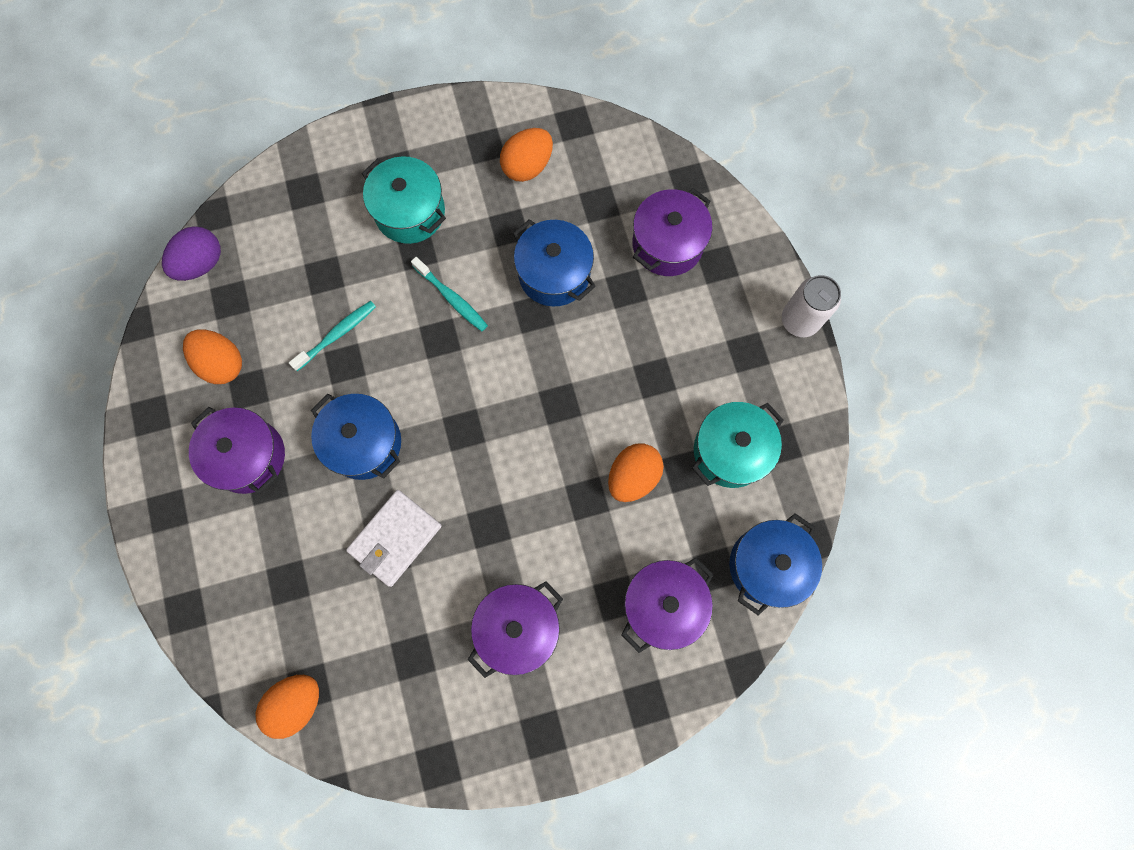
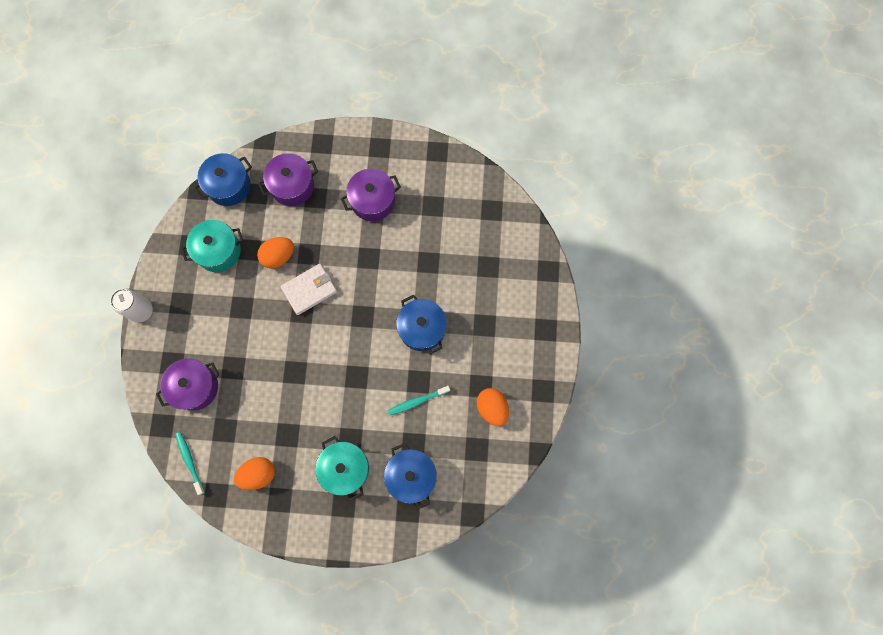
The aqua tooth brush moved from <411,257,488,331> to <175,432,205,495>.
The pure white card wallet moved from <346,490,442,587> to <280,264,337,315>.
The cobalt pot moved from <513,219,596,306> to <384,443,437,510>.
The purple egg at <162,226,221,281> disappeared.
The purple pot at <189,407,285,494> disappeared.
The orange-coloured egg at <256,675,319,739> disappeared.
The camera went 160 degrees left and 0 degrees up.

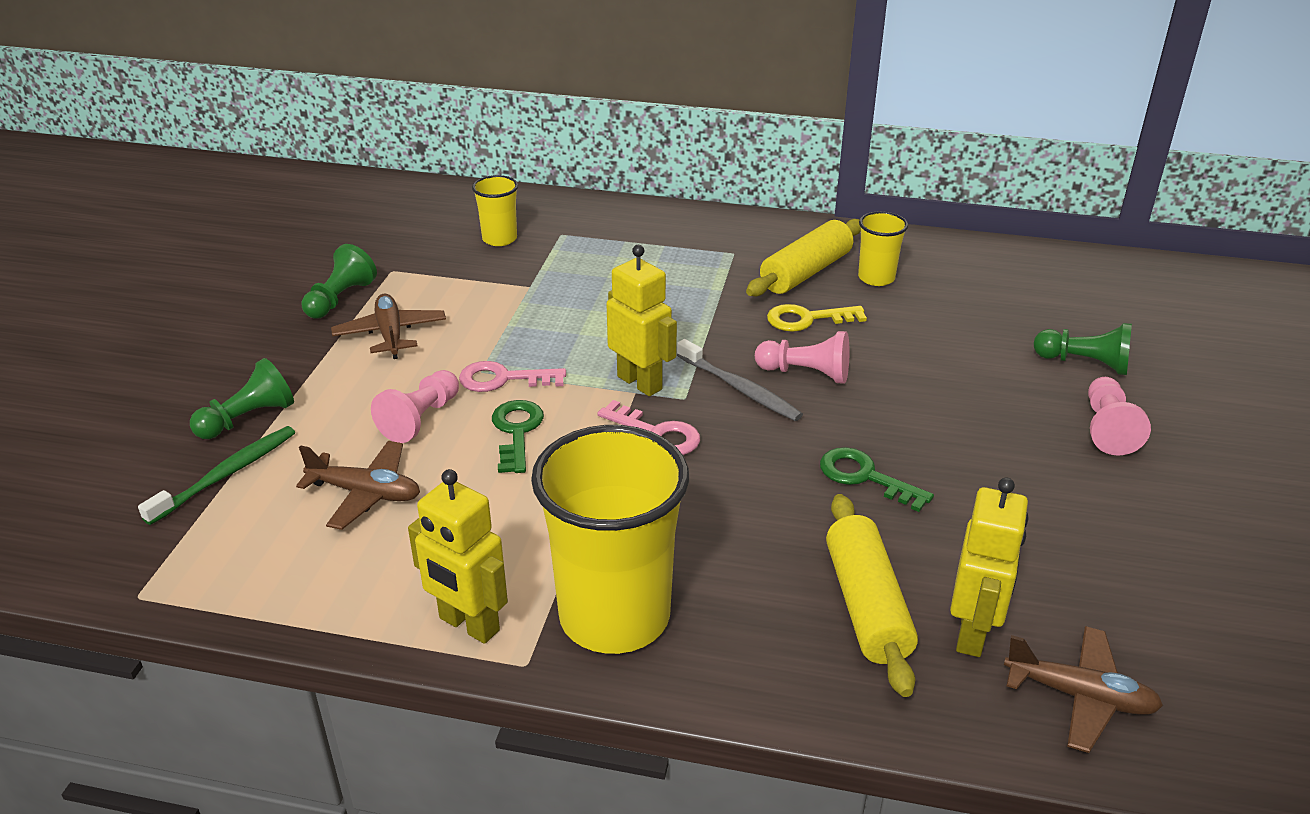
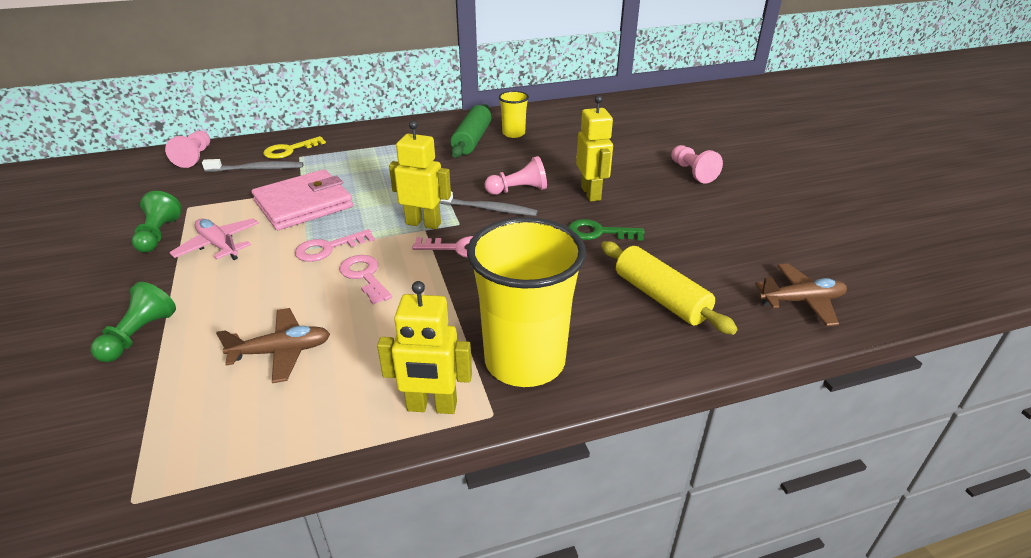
The rose-pink game pawn moved from <371,370,459,443> to <165,131,210,168>.
The russet plane at <331,294,446,359> became the rose-pink plane at <169,218,259,260>.
The bright yellow beaker at <472,175,518,246> was replaced by the gray tooth brush at <202,159,303,172>.
The rose-pink card wallet at <252,169,353,230> appeared.
The bright yellow key moved from <767,304,867,332> to <263,136,326,159>.
The emerald key at <492,400,544,473> became the rose-pink key at <339,255,392,304>.
The bright yellow dough roller at <746,219,861,296> became the emerald dough roller at <450,104,492,158>.
The bright yellow robot moved from <950,477,1029,657> to <576,95,613,201>.
The emerald tooth brush at <138,426,295,525> disappeared.
The emerald game pawn at <1034,323,1132,375> disappeared.
The camera went 30 degrees left and 0 degrees up.

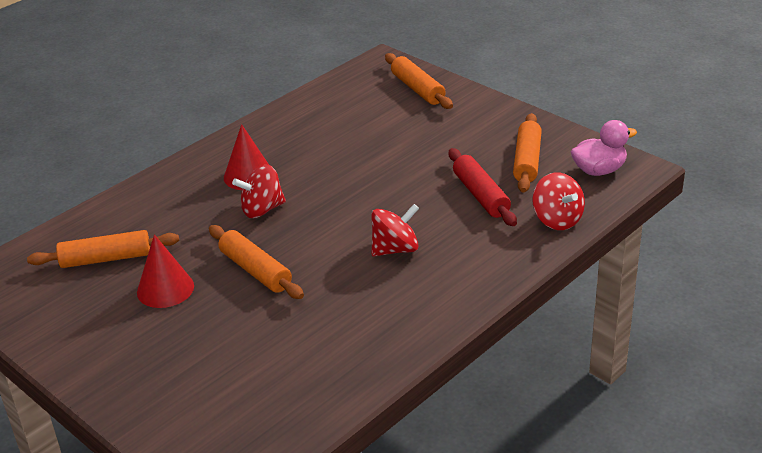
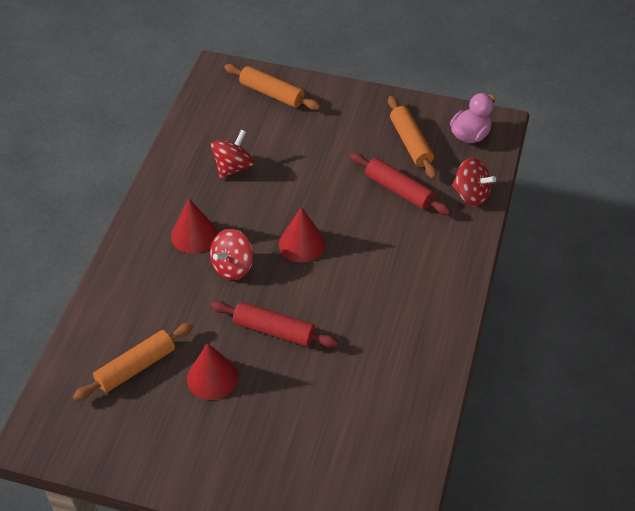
The red spinning top moved from <371,204,419,256> to <211,130,254,179>.
The orange-coloured dough roller at <209,225,304,299> became the red dough roller at <211,301,338,348>.
The red cone at <279,207,325,262> appeared.
The camera went 30 degrees left and 15 degrees up.

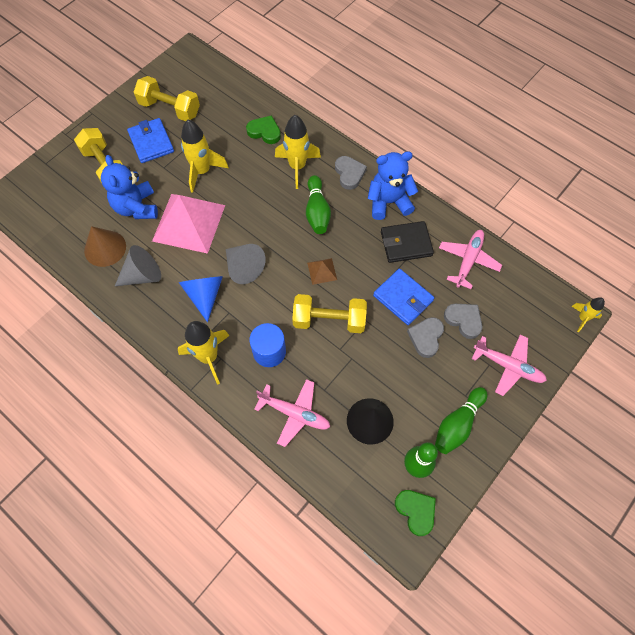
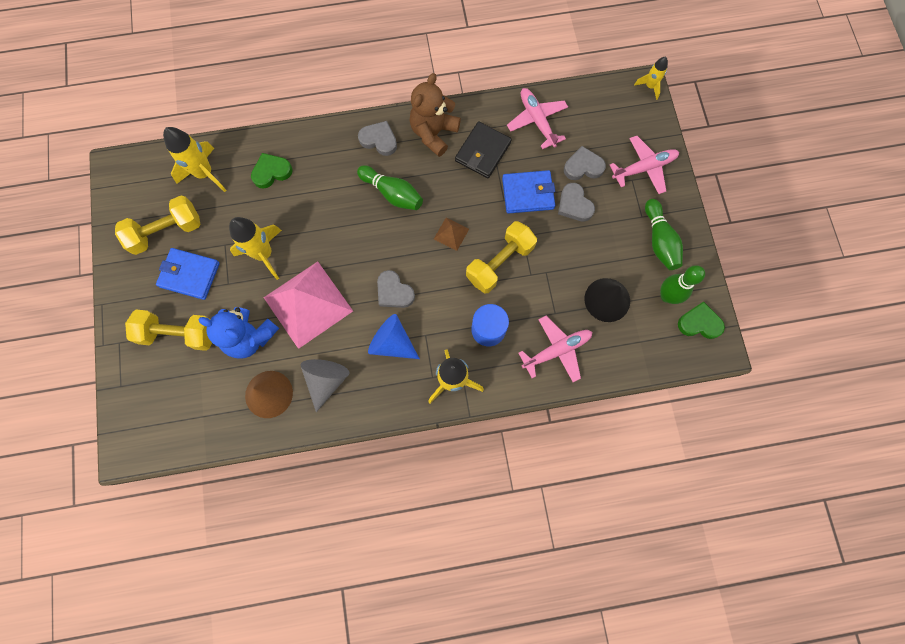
The bright yellow rocket moved from <275,115,321,189> to <163,127,226,192>.
The gray cone at <226,244,266,284> was replaced by the gray heart at <377,270,415,308>.
The cobalt stuffed bear at <368,151,418,220> became the russet stuffed bear at <410,73,461,157>.
The camera went 50 degrees left and 10 degrees up.

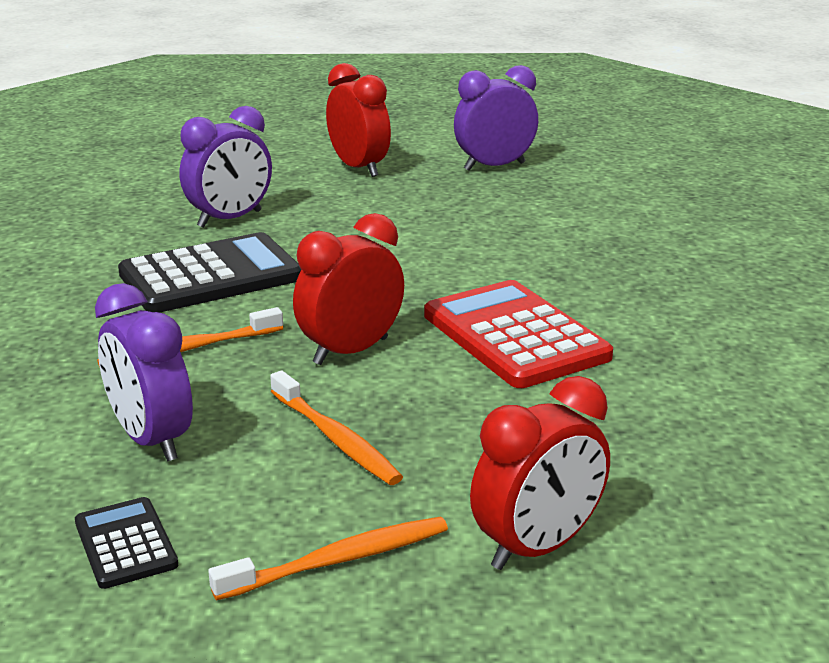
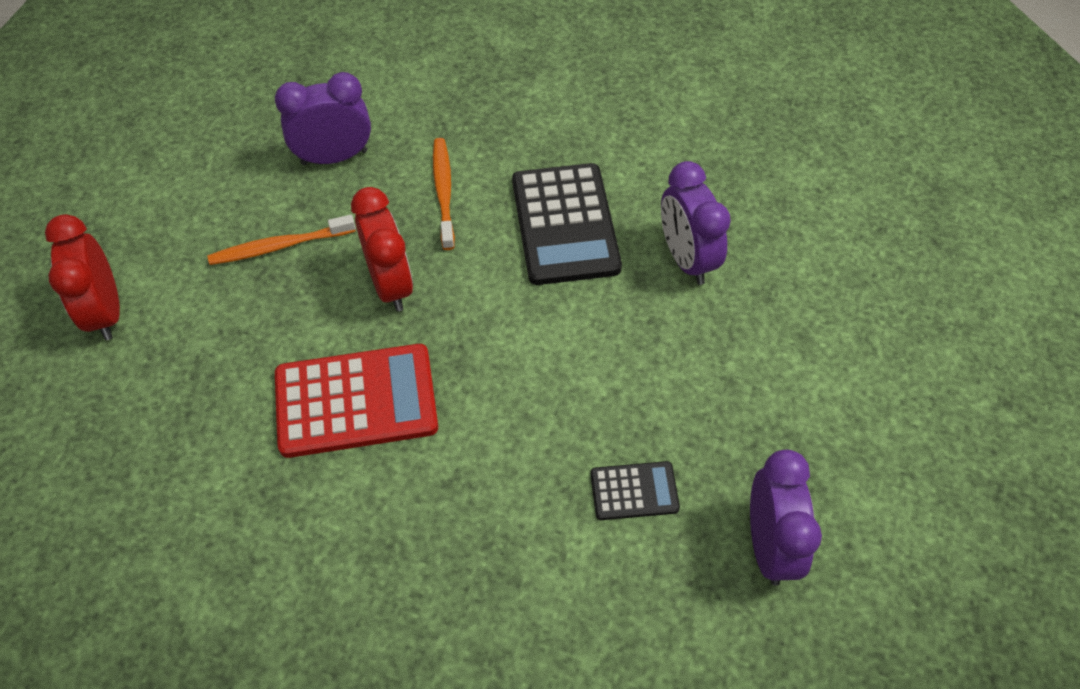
The black pocket calculator moved from <75,497,178,589> to <590,461,680,520>.
The orange-coloured tooth brush at <208,517,448,601> disappeared.
The red alarm clock at <326,63,391,177> disappeared.
The camera went 110 degrees right and 30 degrees up.

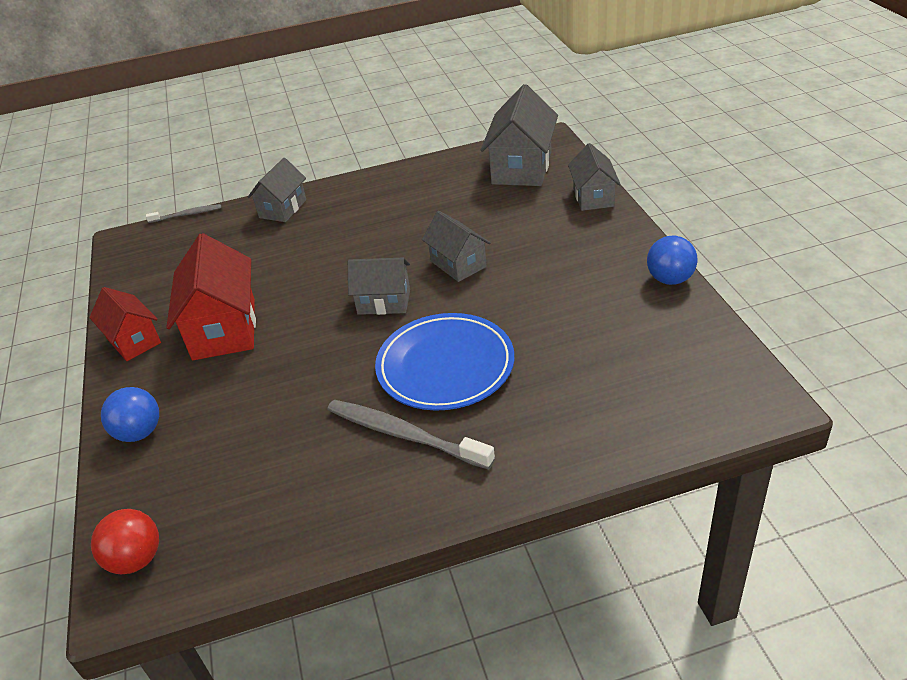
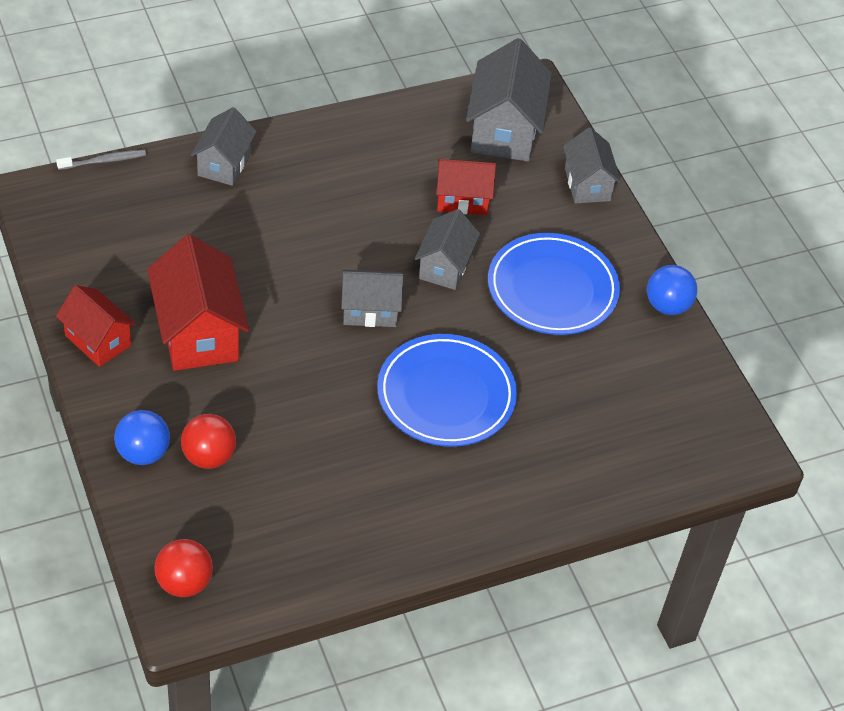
The red sphere at <181,414,236,469> appeared.
The gray house at <422,211,490,282> turned 60 degrees clockwise.
The red house at <436,159,496,215> appeared.
The cobalt dinner plate at <488,233,620,335> appeared.
The gray tooth brush at <328,400,495,470> disappeared.
The camera went 15 degrees left and 10 degrees up.

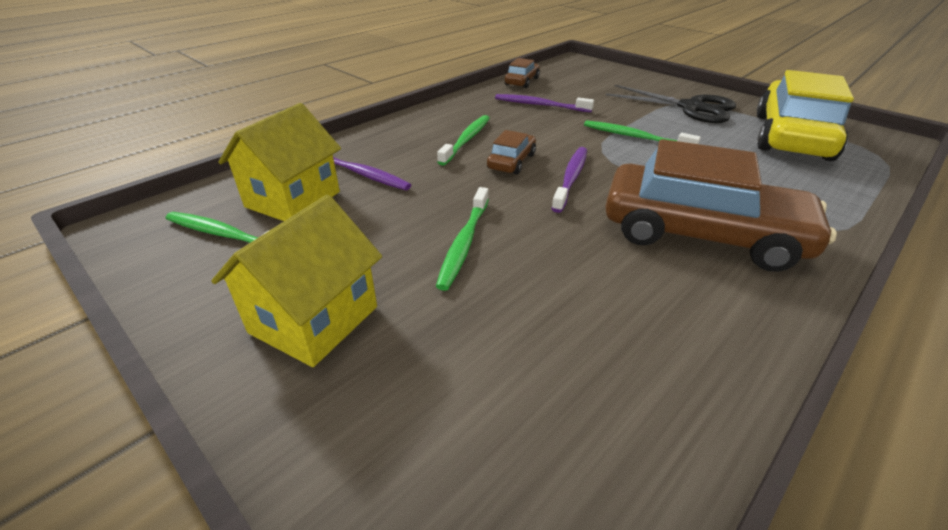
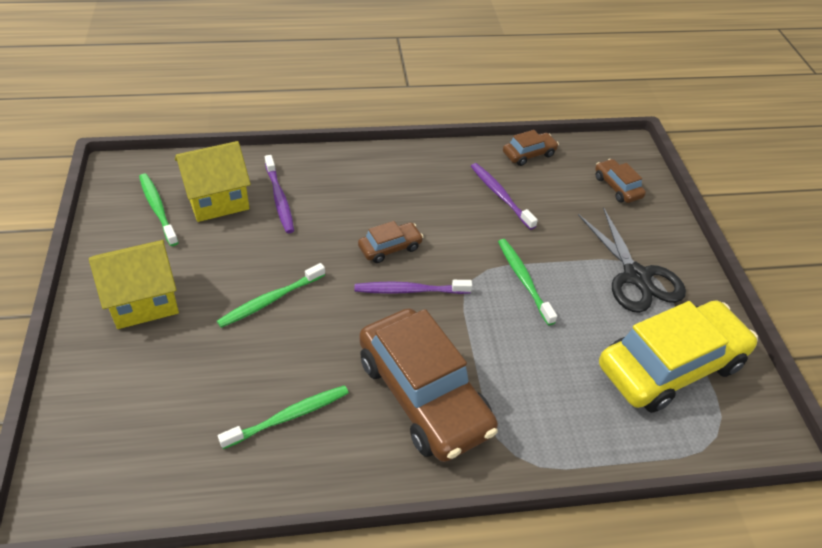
The emerald tooth brush moved from <437,115,490,166> to <218,385,349,449>.
The purple tooth brush at <551,147,587,213> turned 150 degrees counterclockwise.
The russet automobile at <595,159,646,203> appeared.
The camera went 35 degrees right and 10 degrees up.

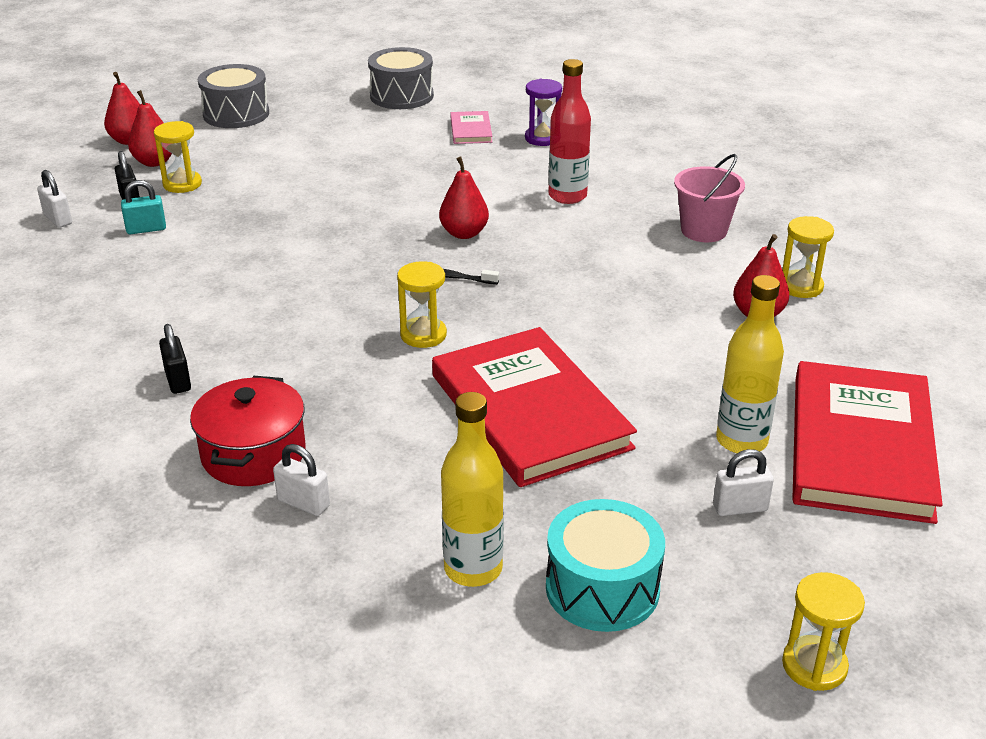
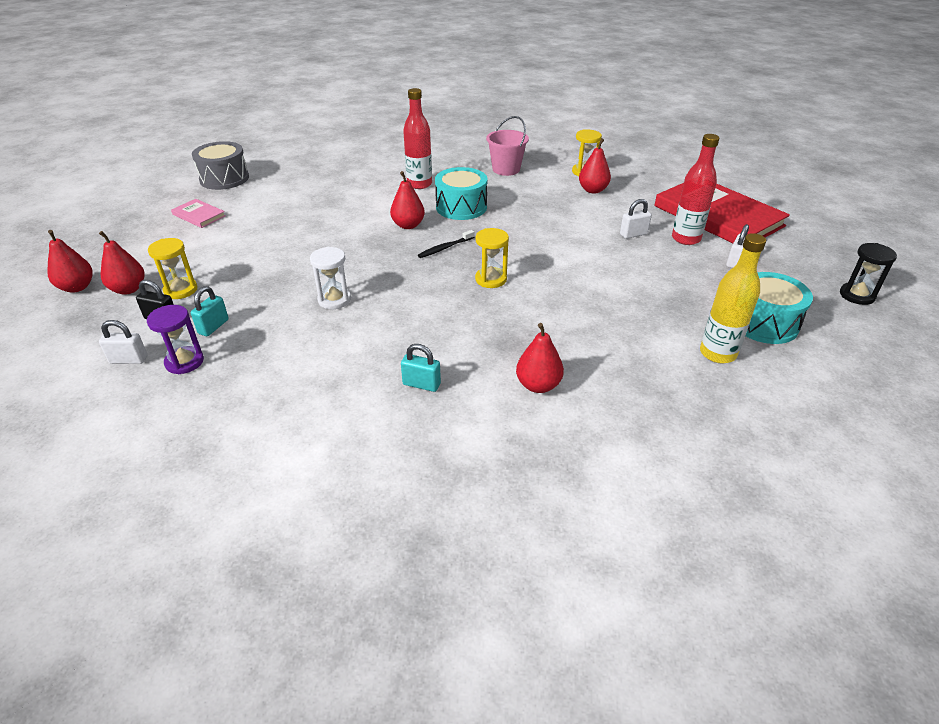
The purple sandglass moved from <525,79,562,146> to <147,305,204,374>.
The rose-pink hardback moved from <450,111,492,144> to <171,199,226,228>.
The pure white sandglass at <310,247,351,309> appeared.
The black lock at <159,324,191,394> became the aqua lock at <401,344,441,392>.
The aqua snare drum at <435,167,488,220> appeared.
The red pot at <190,376,306,486> was replaced by the red toy pear at <516,323,564,393>.
The pure white lock moved from <273,444,330,516> to <620,199,652,239>.
The bright yellow bottle at <716,275,784,453> became the red bottle at <672,134,719,245>.
The bright yellow sandglass at <782,572,865,691> became the black sandglass at <840,243,897,305>.
The gray snare drum at <198,64,269,128> disappeared.
The red hardback at <432,327,637,487> disappeared.
The camera went 50 degrees left and 5 degrees up.

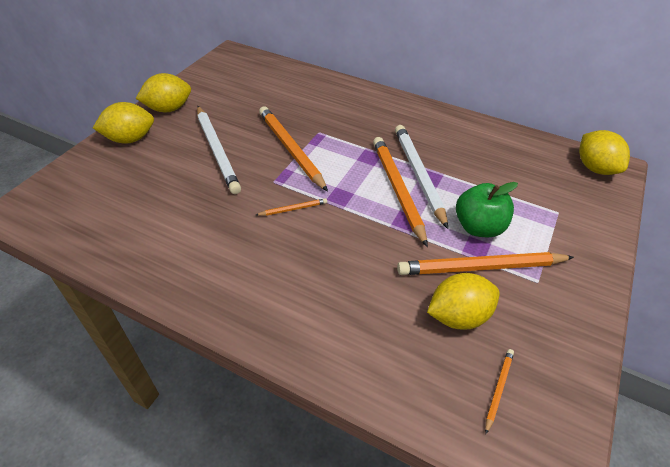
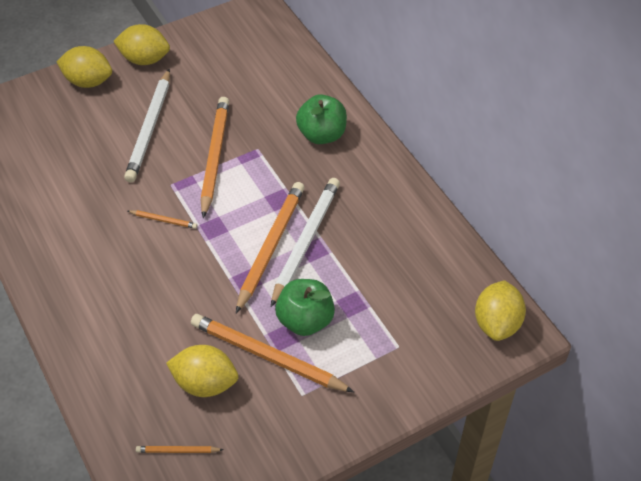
The orange-coloured wooden pencil at <485,349,514,434> turned 150 degrees counterclockwise.
The emerald toy apple at <296,94,347,144> appeared.
The camera went 35 degrees right and 5 degrees up.

